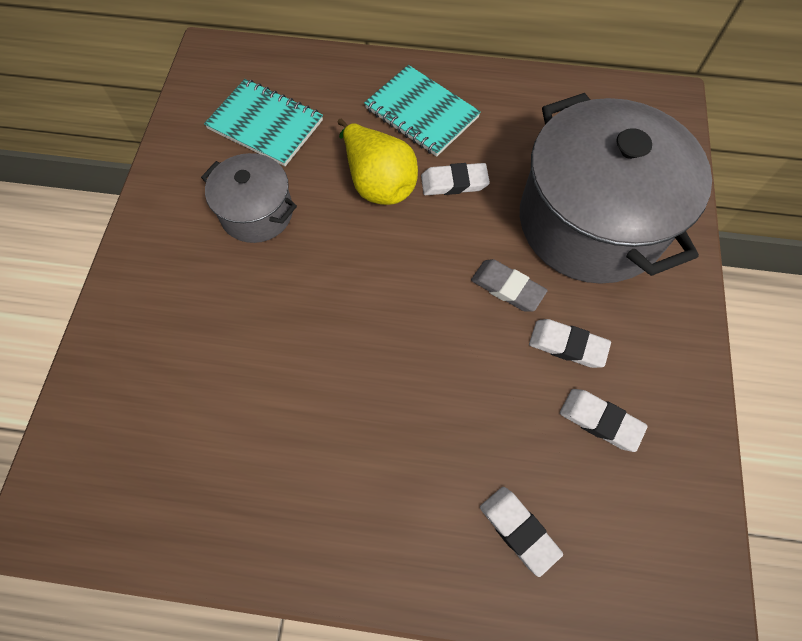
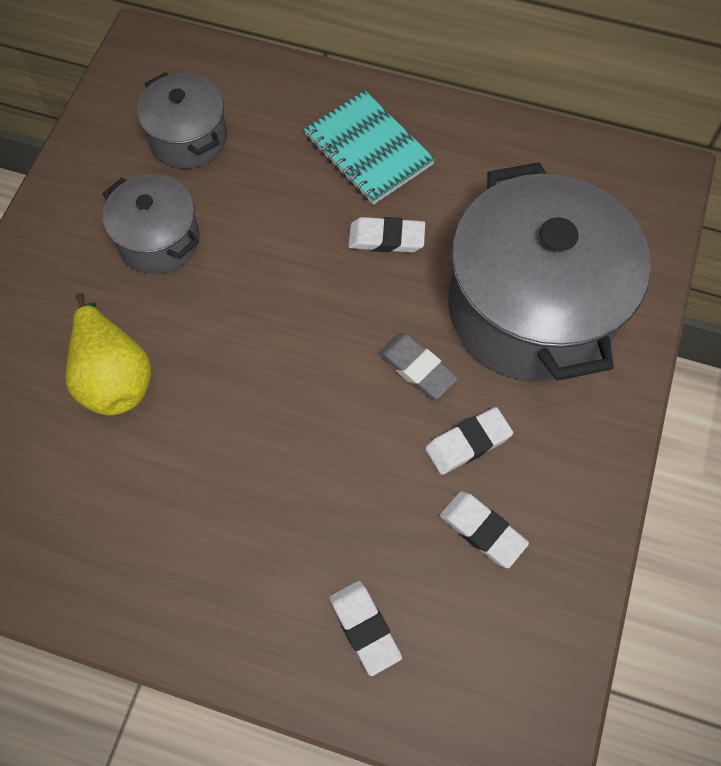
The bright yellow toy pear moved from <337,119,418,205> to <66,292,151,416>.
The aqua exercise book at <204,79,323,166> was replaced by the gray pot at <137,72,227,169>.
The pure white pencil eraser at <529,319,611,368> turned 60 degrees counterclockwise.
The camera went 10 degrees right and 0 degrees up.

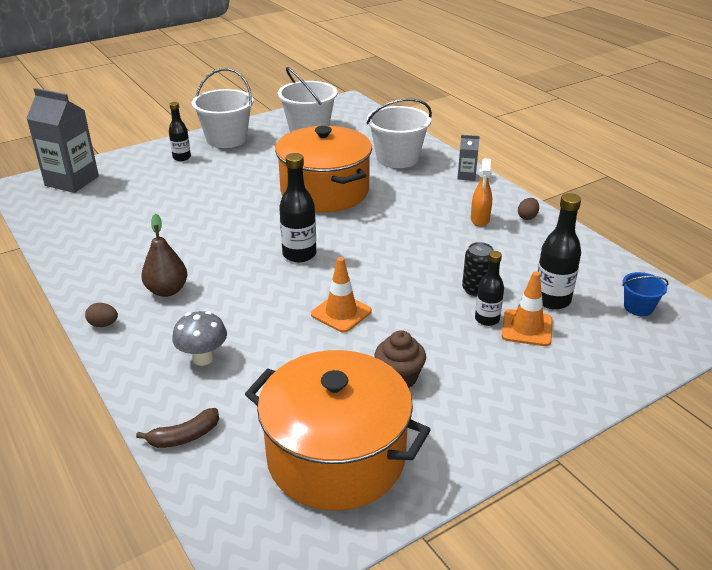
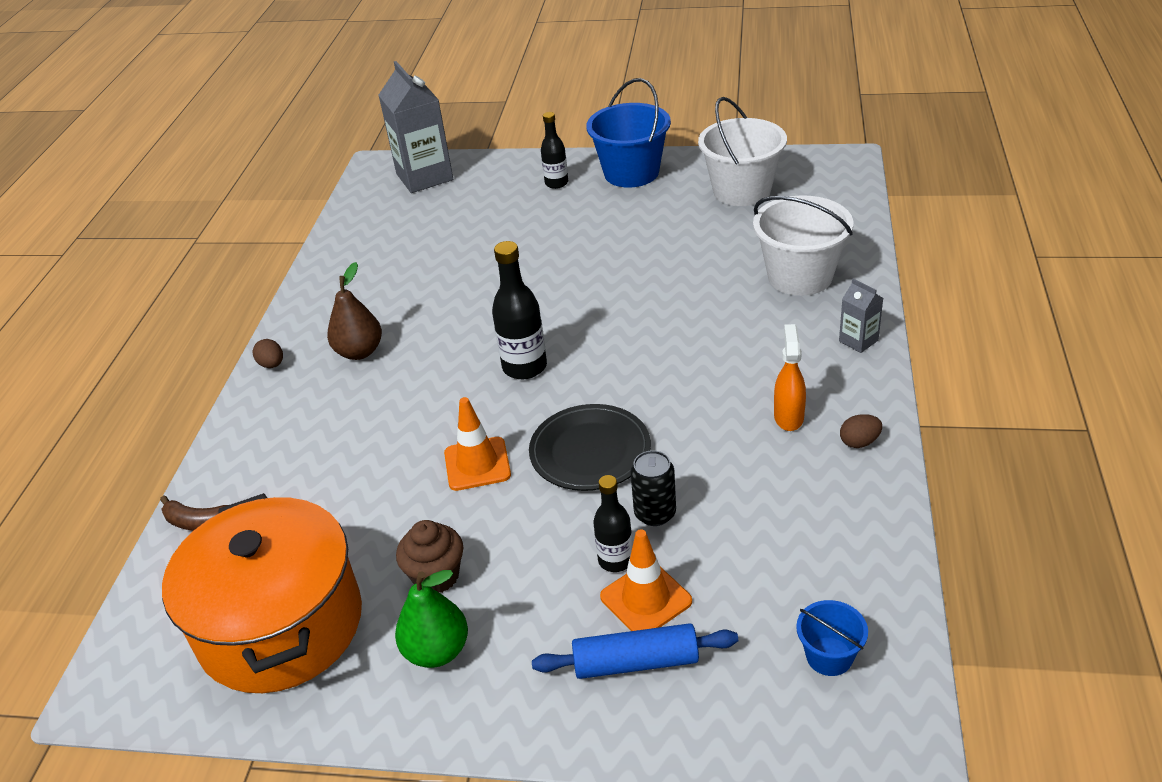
The emerald toy pear at <395,570,468,668> appeared.
The black dinner plate at <529,404,651,491> appeared.
The cobalt dough roller at <532,623,738,679> appeared.
The pure white pail at <192,68,254,148> became the cobalt pail at <586,78,671,188>.
The orange-coloured spray cleaner at <471,158,492,227> turned 135 degrees clockwise.
The gray mushroom at <172,311,227,366> disappeared.
The orange-coloured pot at <275,126,372,212> disappeared.
The black bottle at <537,193,581,310> disappeared.
The camera went 45 degrees right and 5 degrees up.

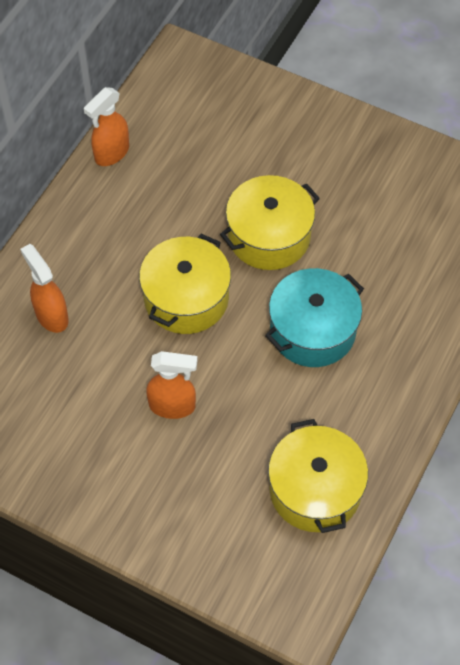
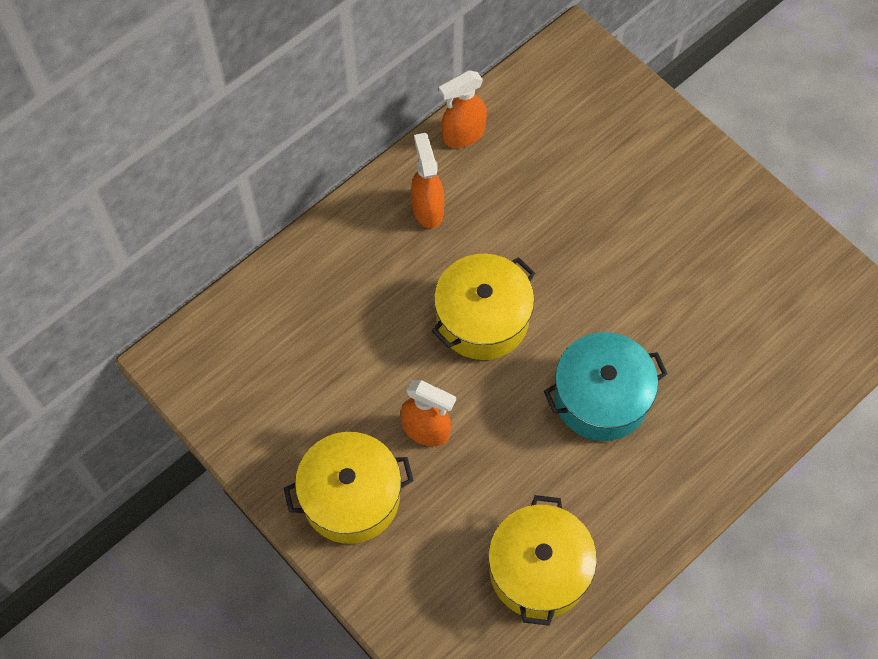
The bright yellow pot moved from <220,175,320,270> to <284,432,414,544>.
The orange-coloured spray cleaner moved from <20,244,69,333> to <411,133,444,229>.
The camera went 20 degrees right and 5 degrees up.

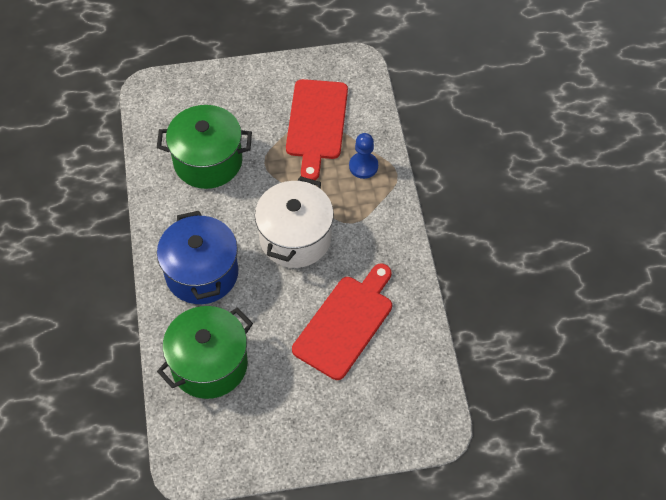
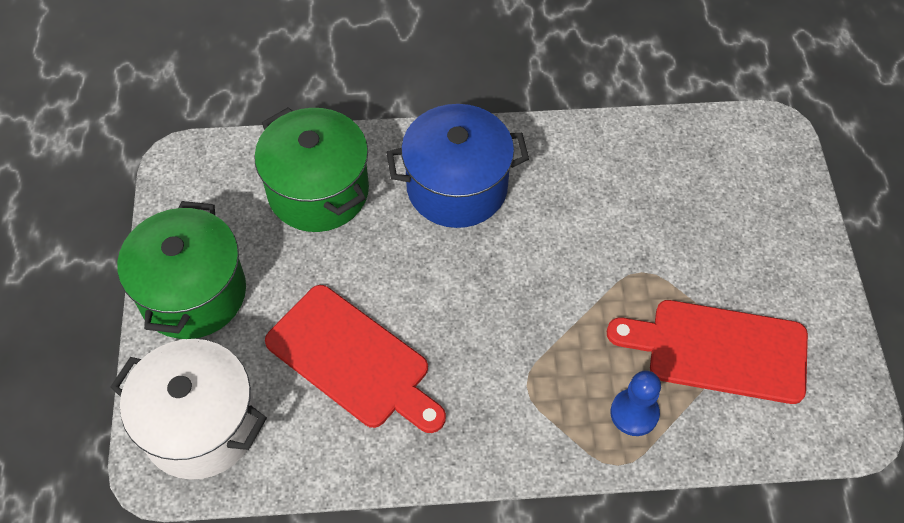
The pure white pot moved from <255,176,334,268> to <110,339,267,480>.
The emerald pot moved from <157,105,252,189> to <117,201,246,339>.
The camera went 95 degrees right and 0 degrees up.

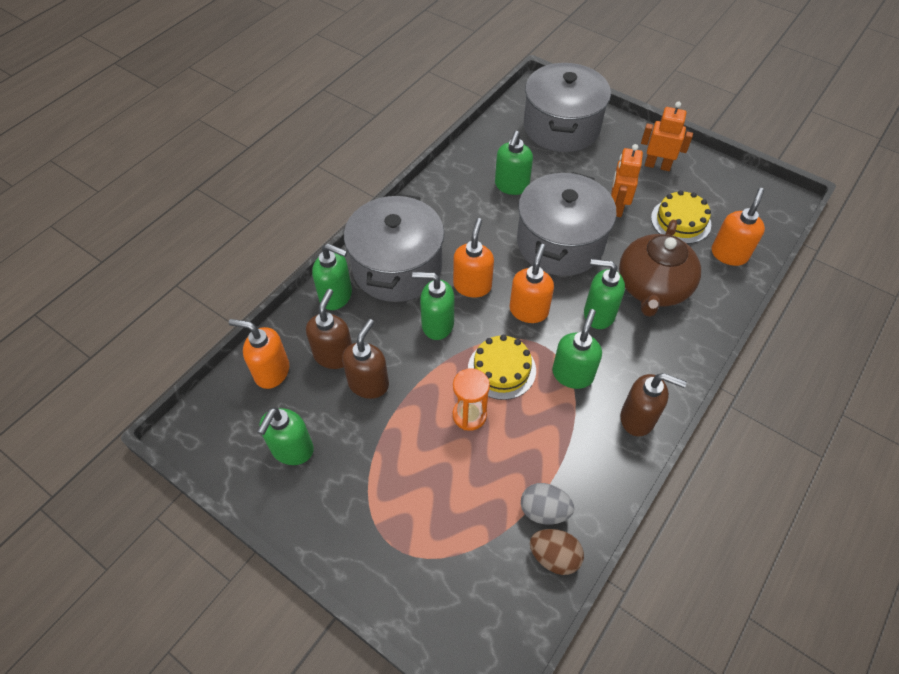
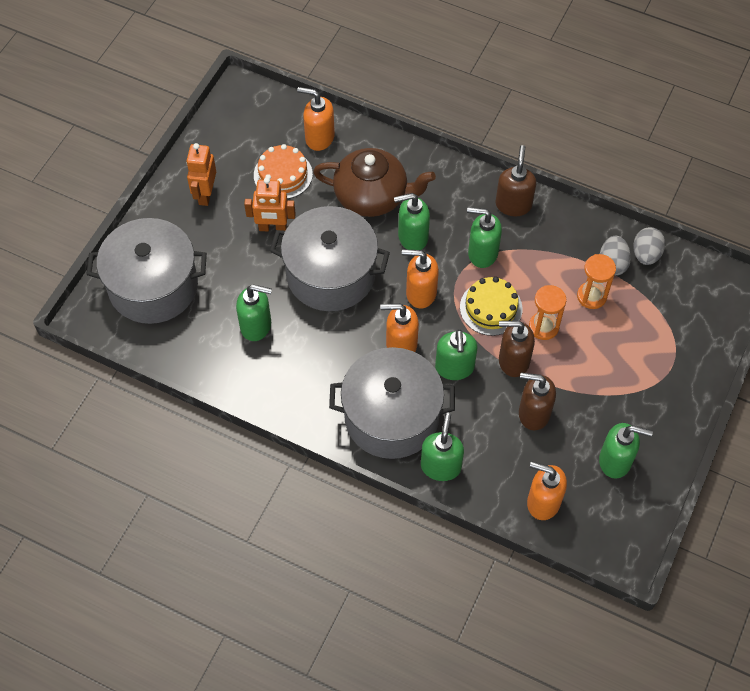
The bright yellow cake at <651,190,711,244> became the orange-coloured cake at <254,144,313,199>.
The emerald soap pump at <584,259,625,329> turned 75 degrees clockwise.
The russet soap pump moved from <306,289,352,369> to <499,320,535,377>.
The orange-coloured soap pump at <229,319,289,389> turned 105 degrees clockwise.
The orange-coloured sandglass at <577,254,616,309> appeared.
The russet egg at <530,529,584,575> became the gray egg at <633,227,666,265>.
The camera went 100 degrees left and 5 degrees up.

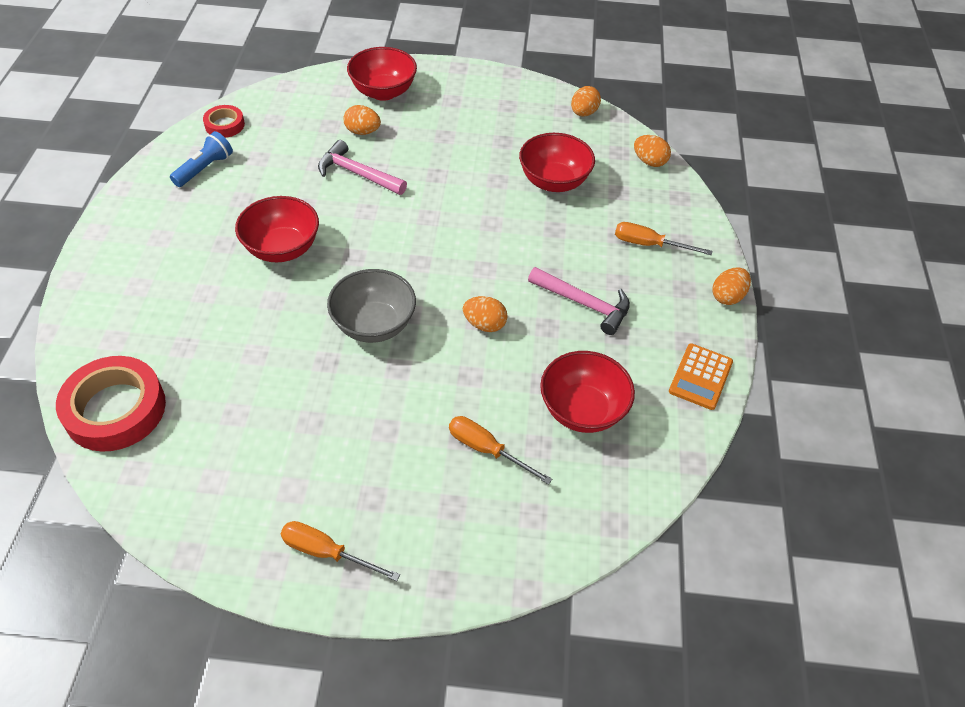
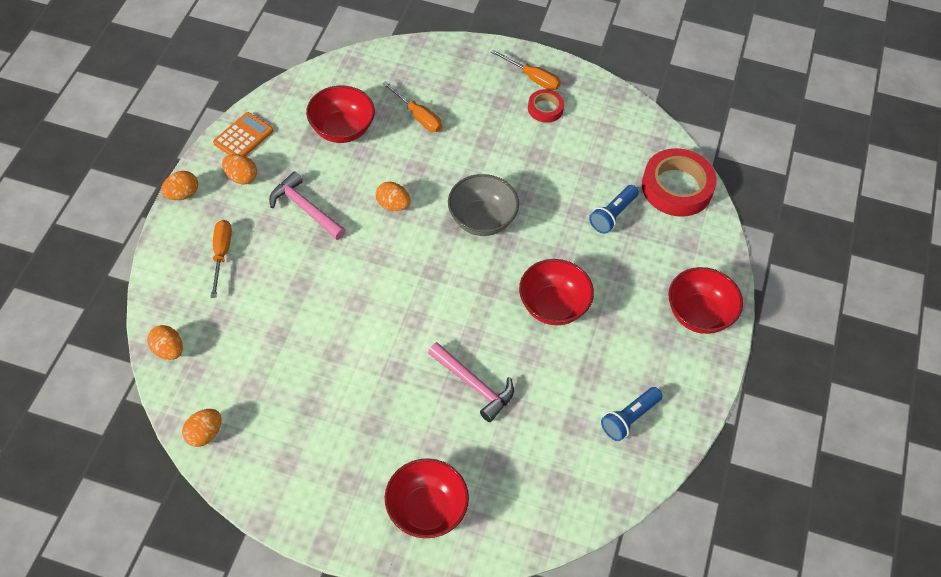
The orange-coloured flat screwdriver at <615,222,712,255> turned 120 degrees counterclockwise.
The orange-coloured egg moved from <343,105,381,135> to <222,154,257,184>.
The red tape moved from <203,105,245,138> to <528,89,564,123>.
The cobalt flashlight at <589,185,639,234> appeared.
The red bowl moved from <519,133,595,192> to <668,267,743,334>.
The camera went 170 degrees left and 5 degrees up.

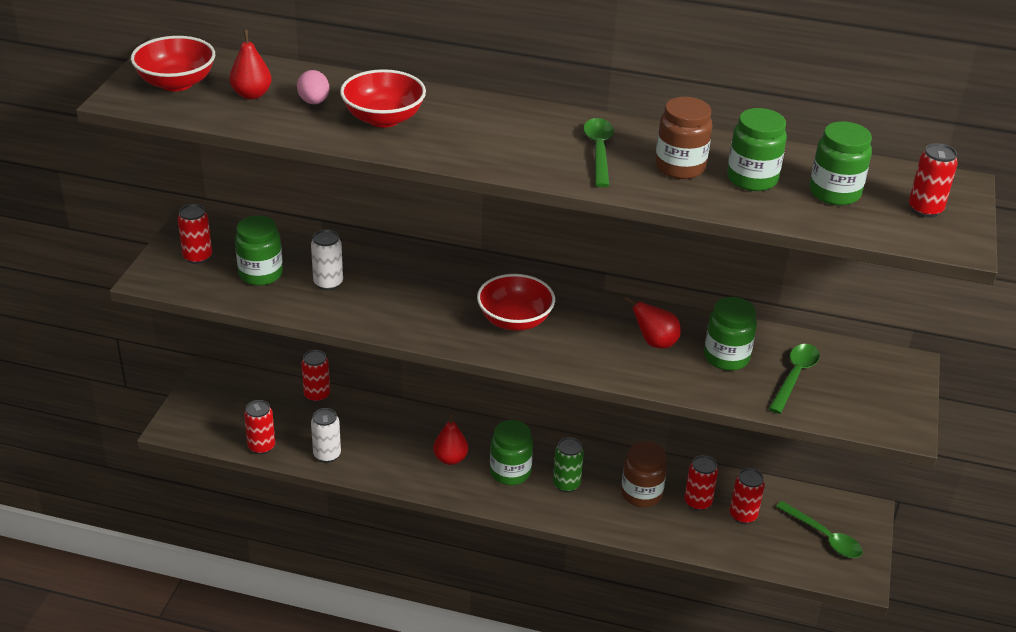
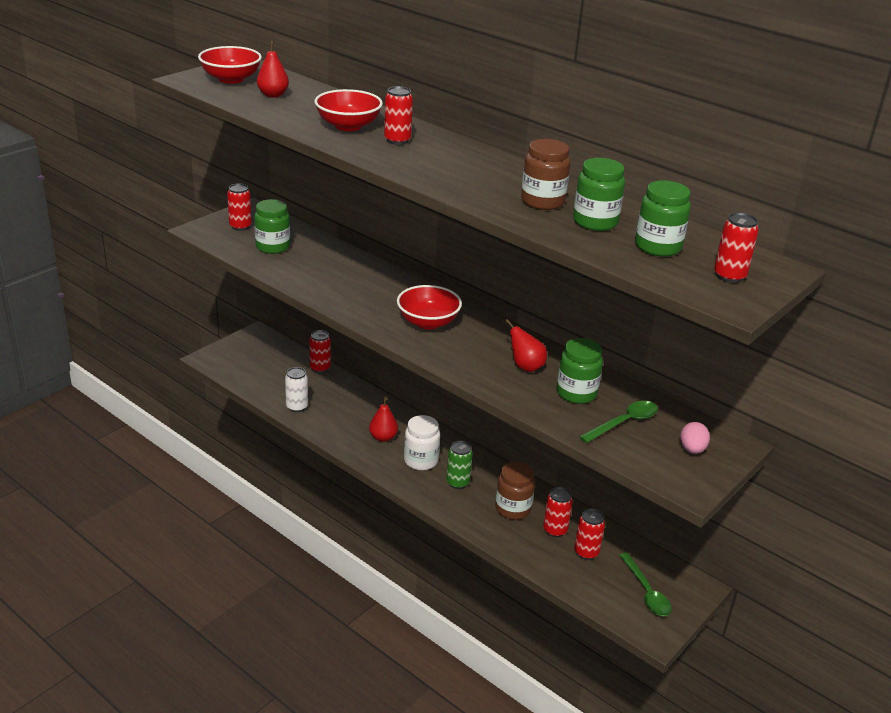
The red tin moved from <244,400,275,454> to <384,86,413,145>.
The emerald preserve jar at <490,420,533,485> became the pure white preserve jar at <404,415,440,470>.
The rose-pink egg moved from <297,70,329,104> to <680,422,710,454>.
The pure white tin at <311,230,343,291> disappeared.
The emerald spoon at <583,118,614,187> disappeared.
The camera went 25 degrees right and 5 degrees down.

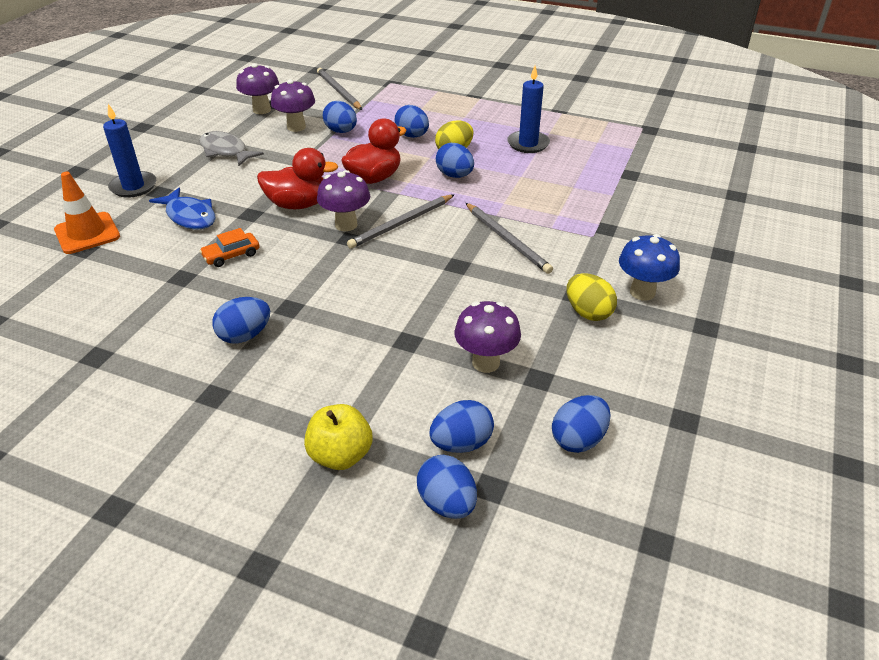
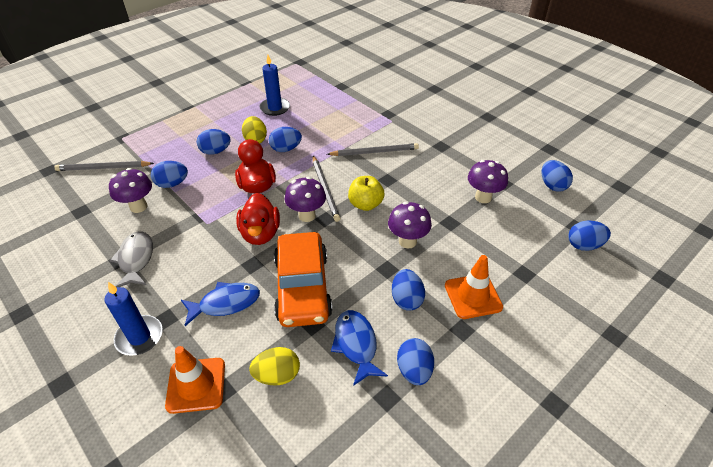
The gray fish at <199,131,264,166> turned 105 degrees clockwise.
The red toy duck at <257,148,338,209> turned 150 degrees clockwise.
The bright yellow egg moved from <567,273,617,321> to <249,347,300,386>.
The orange-coloured automobile at <200,228,260,267> changed to 2.36 times the size.
The cobalt fish at <331,310,388,386> appeared.
The bright yellow toy apple moved from <304,404,373,470> to <348,176,384,211>.
The purple mushroom moved from <236,63,279,114> to <388,202,432,248>.
The cobalt egg moved from <429,400,494,453> to <397,338,434,385>.
The orange-coloured traffic cone at <445,255,503,319> appeared.
The cobalt mushroom at <619,234,680,301> disappeared.
The camera went 65 degrees left and 5 degrees up.

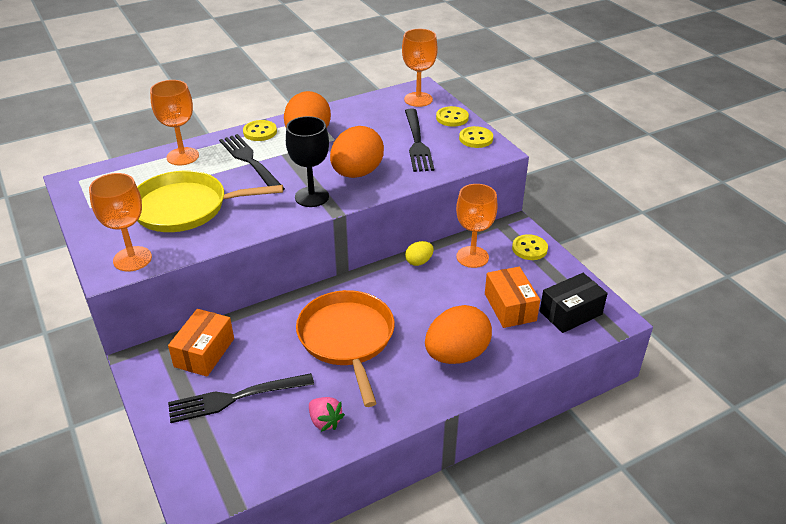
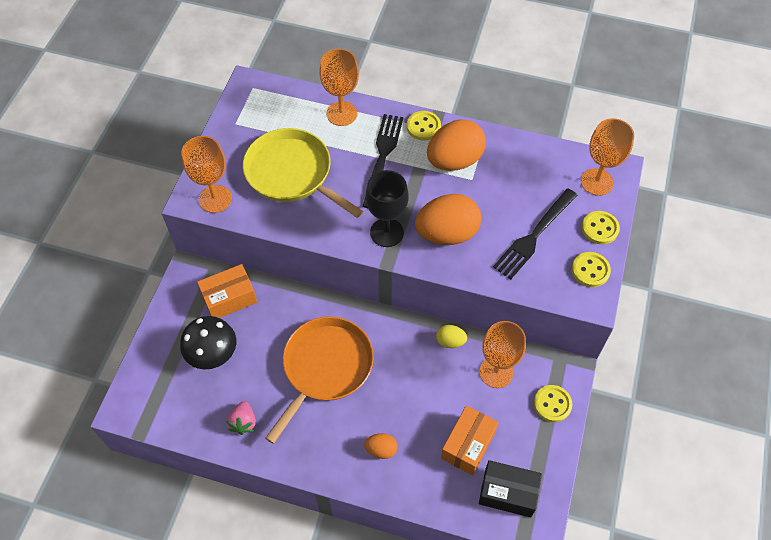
The black dinner fork at <168,373,314,423> was replaced by the black mushroom at <180,316,236,369>.
The orange-coloured egg at <425,305,492,364> changed to 0.48 times the size.
The camera went 45 degrees right and 20 degrees up.

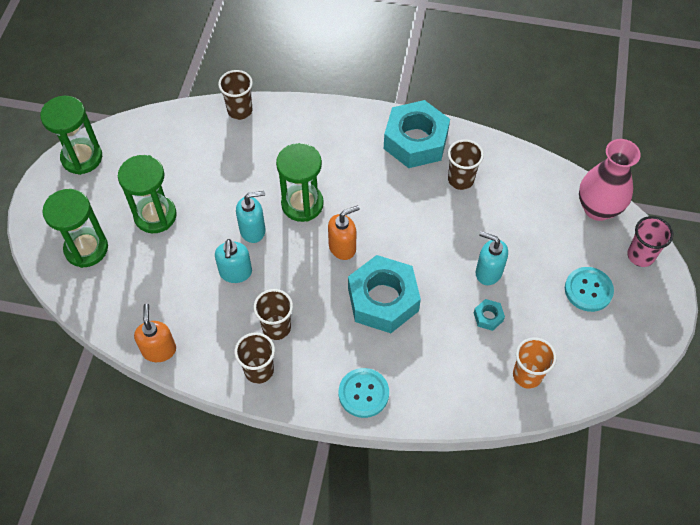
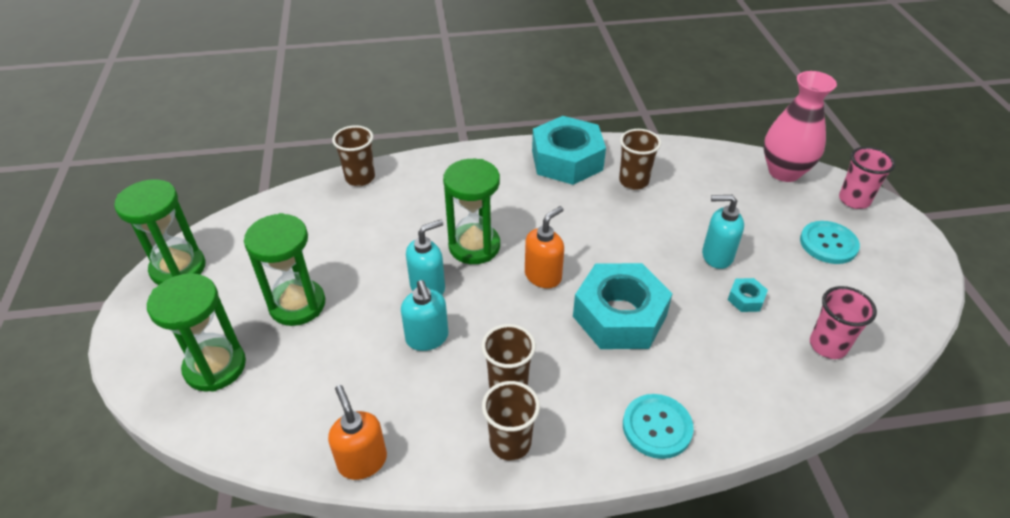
The orange-coloured beaker at <513,337,557,389> became the rose-pink beaker at <810,286,877,359>.
The camera went 20 degrees left and 15 degrees down.

